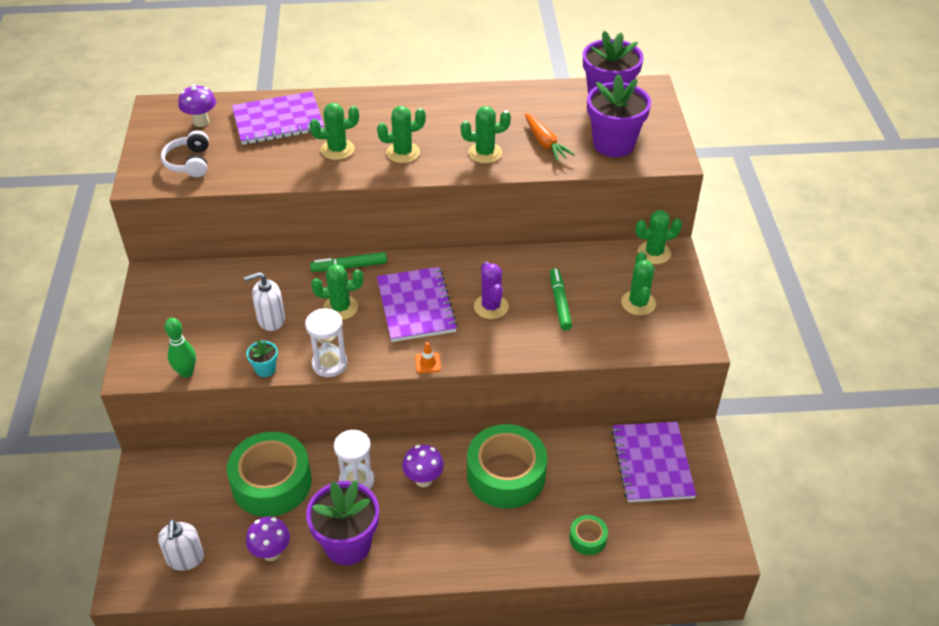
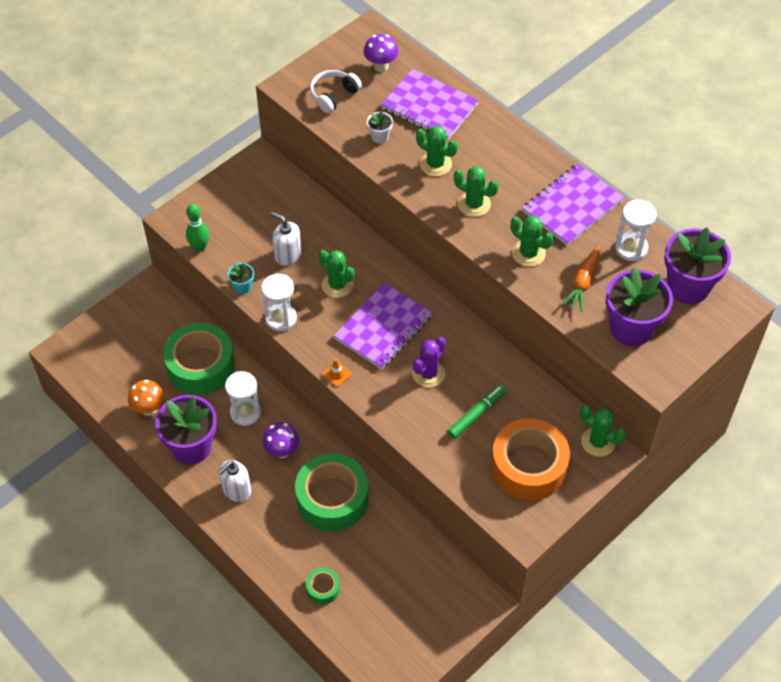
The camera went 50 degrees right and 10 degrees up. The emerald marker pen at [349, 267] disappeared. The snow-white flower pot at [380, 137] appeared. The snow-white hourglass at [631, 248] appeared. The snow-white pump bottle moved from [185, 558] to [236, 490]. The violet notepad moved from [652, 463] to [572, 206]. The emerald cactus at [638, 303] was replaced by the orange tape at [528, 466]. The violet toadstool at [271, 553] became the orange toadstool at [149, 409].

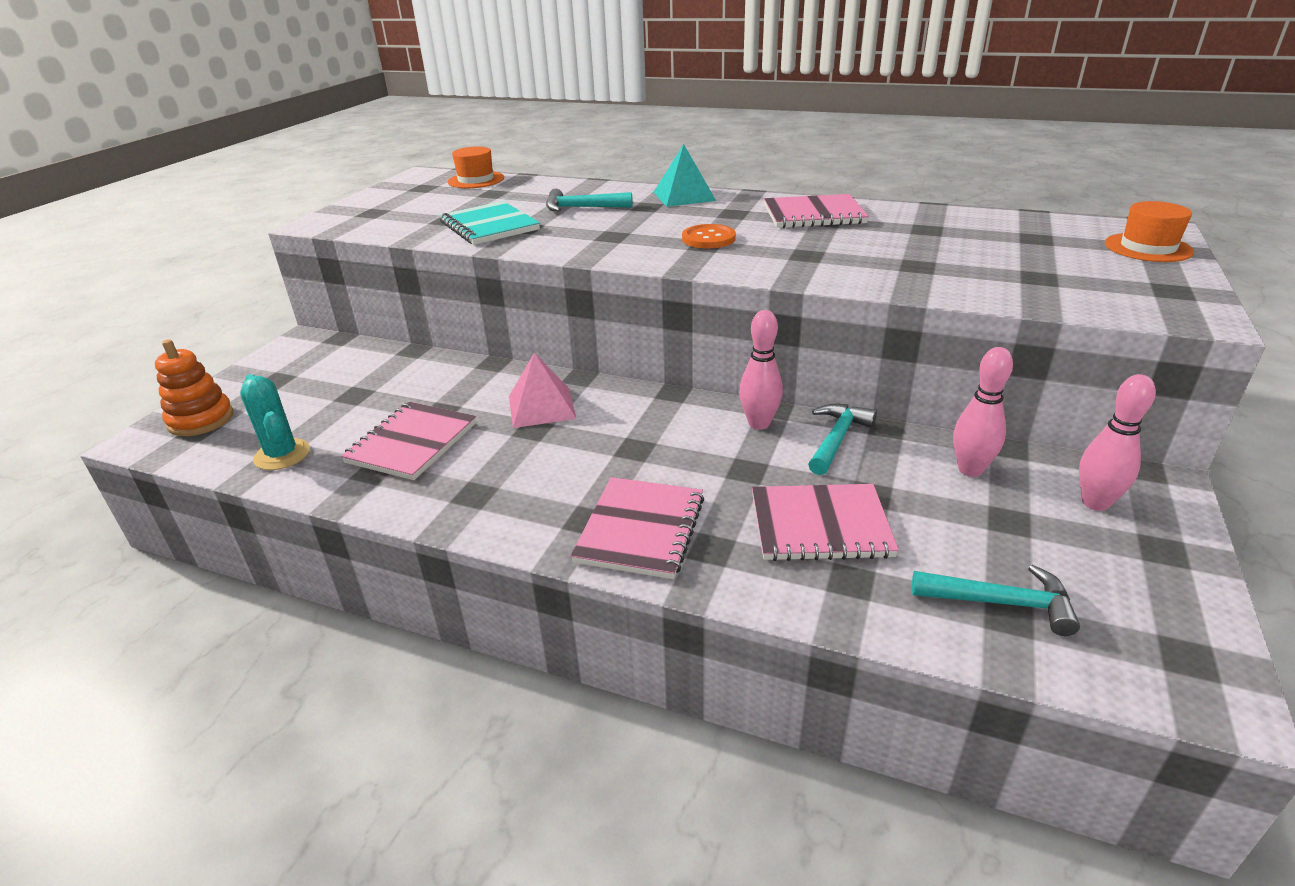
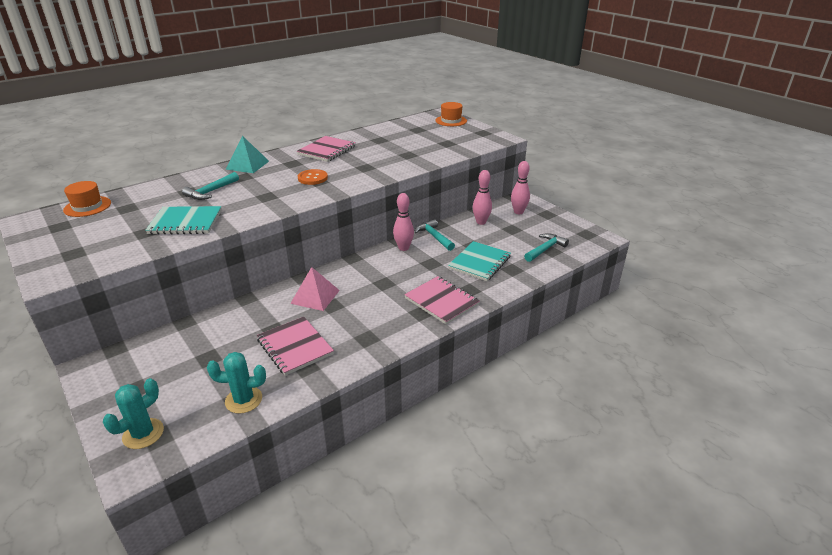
The camera went 60 degrees left and 0 degrees up. The orange ring stacker at [201, 420] was replaced by the turquoise cactus at [143, 434]. The rosy notepad at [820, 525] became the turquoise notepad at [480, 262].

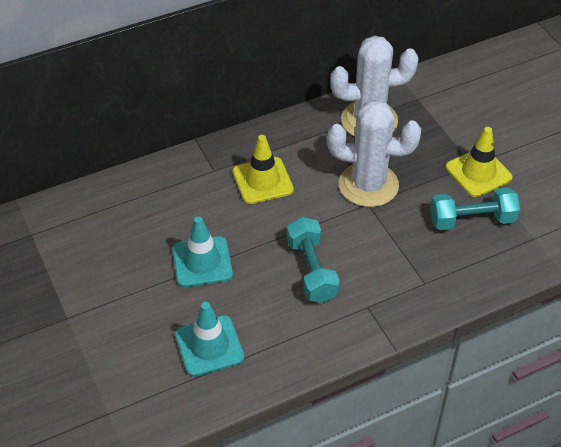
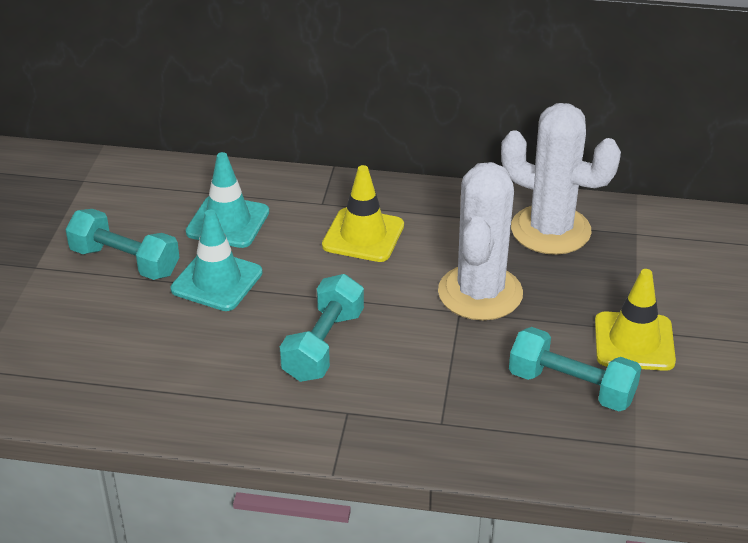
The camera went 35 degrees right and 10 degrees down. The turquoise hand weight at [125, 262] appeared. The turquoise traffic cone moved from [209, 346] to [228, 222]. The snow-white cactus at [368, 185] turned 60 degrees clockwise.

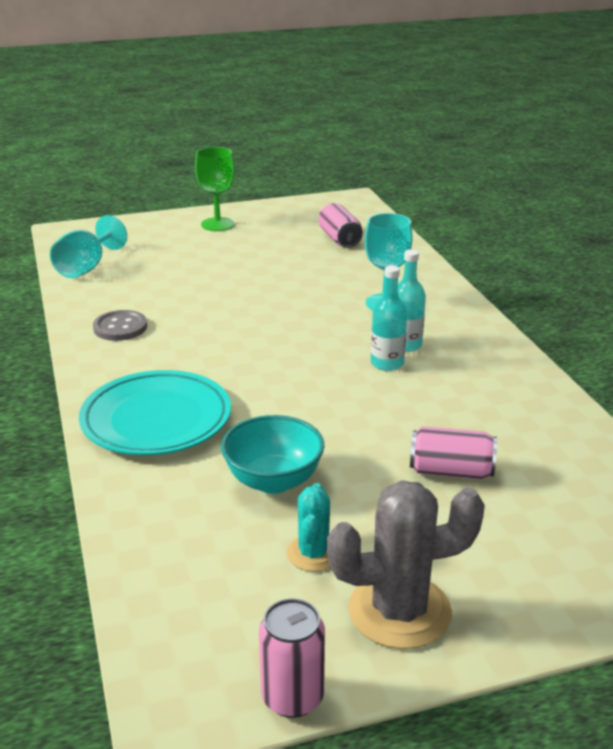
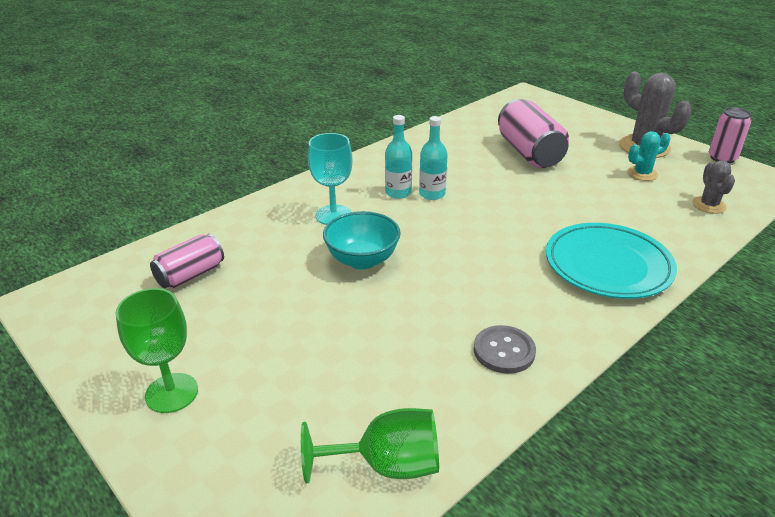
The camera went 115 degrees left and 5 degrees up. The gray cactus at [709, 205] appeared. The turquoise deep dish moved from [273, 481] to [362, 260]. The turquoise chalice at [86, 268] became the emerald chalice at [387, 465]. The rosy soda can at [450, 471] changed to 1.62 times the size.

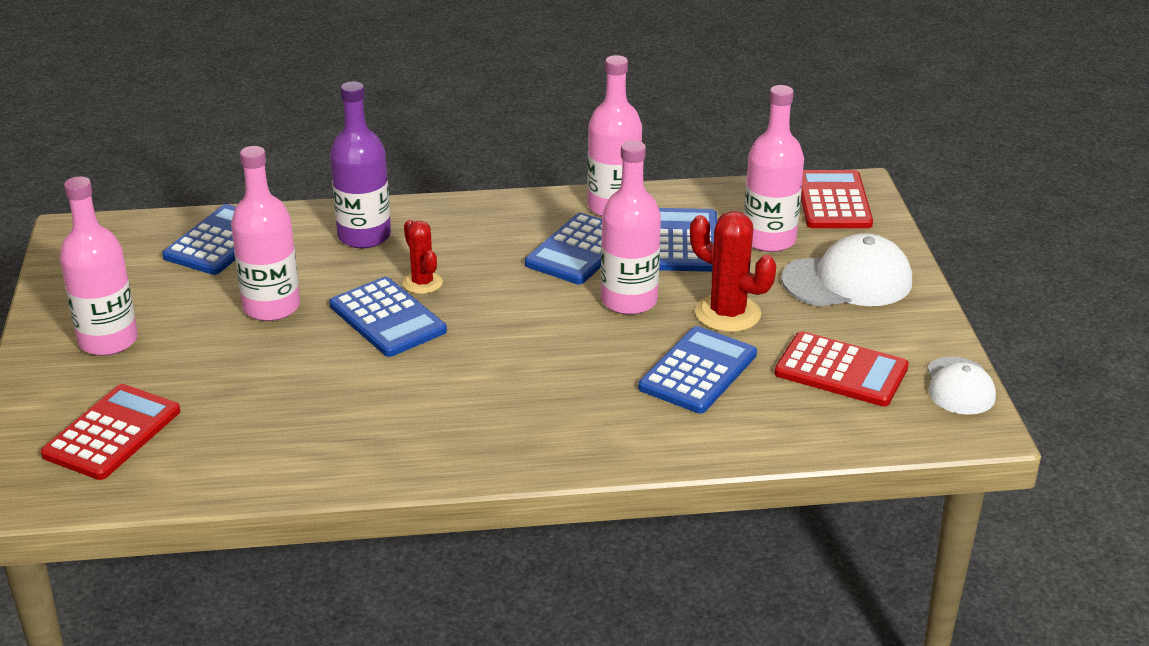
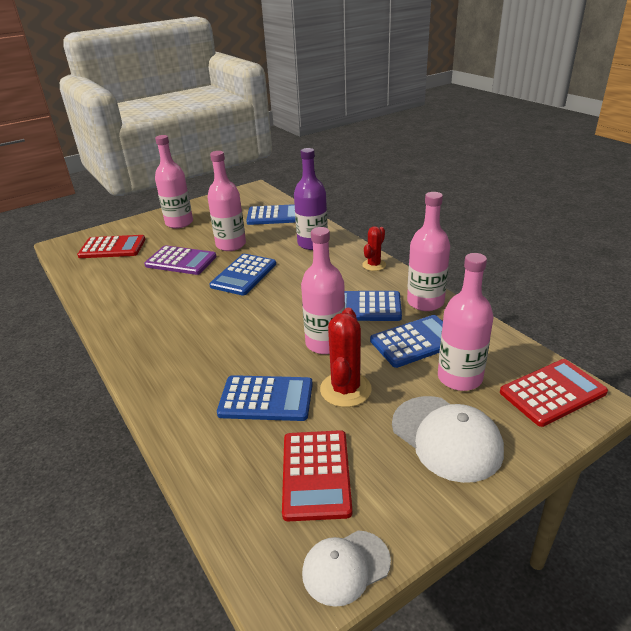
The camera went 65 degrees right and 0 degrees up. The violet adding machine at [181, 261] appeared. The red cactus moved from [422, 283] to [374, 265].

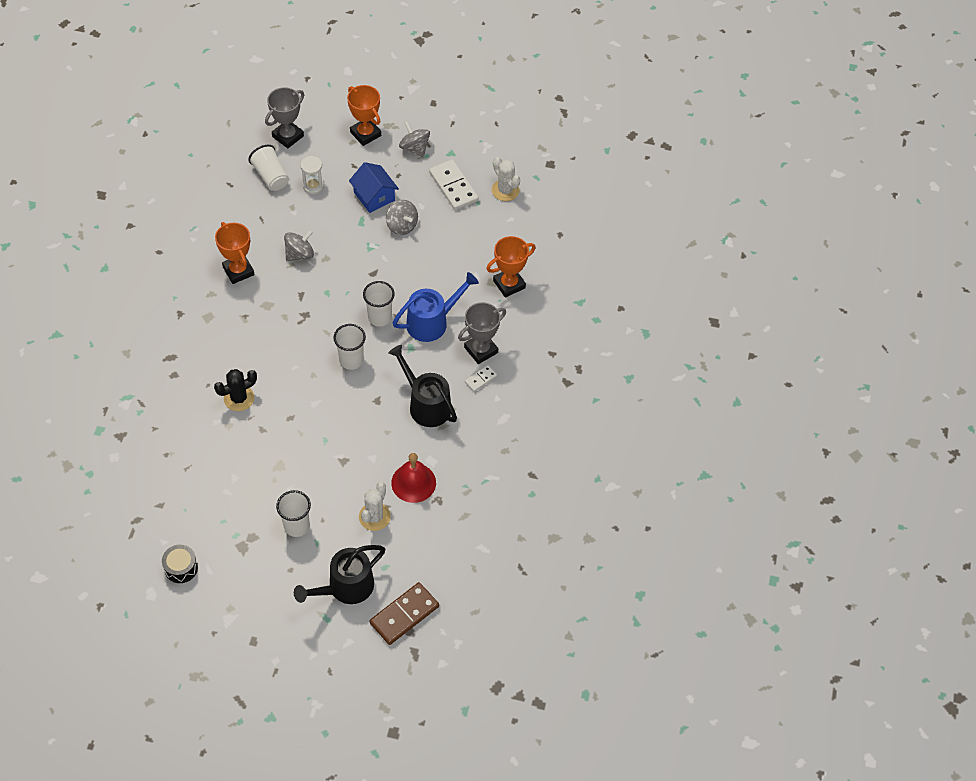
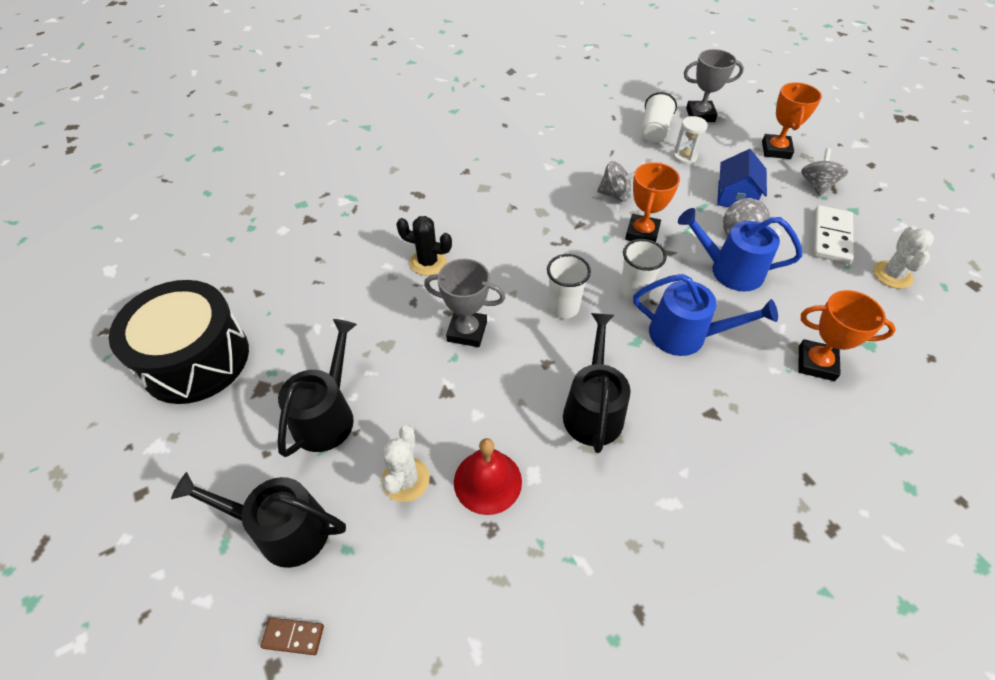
The camera went 50 degrees right and 5 degrees down. The snow-white domino at [480, 379] disappeared. The blue sprinkling can at [729, 270] appeared. The orange trophy moved from [238, 271] to [642, 233]. The gray trophy moved from [481, 350] to [467, 331]. The snow-white cup at [296, 526] was replaced by the black sprinkling can at [327, 415]. The snow-white cactus at [374, 517] turned 60 degrees counterclockwise. The black toy drum at [181, 568] changed to 2.43 times the size. The russet domino at [404, 614] changed to 0.51 times the size.

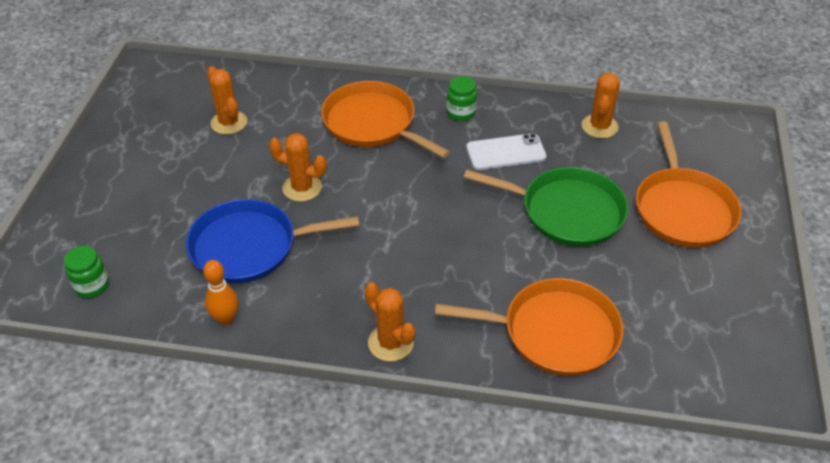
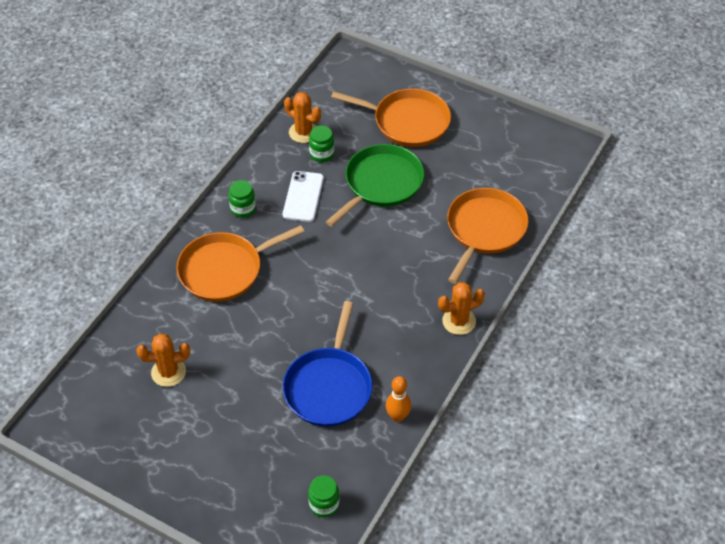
The camera went 70 degrees left and 5 degrees up. The orange cactus at [302, 188] disappeared. The emerald preserve jar at [322, 154] appeared.

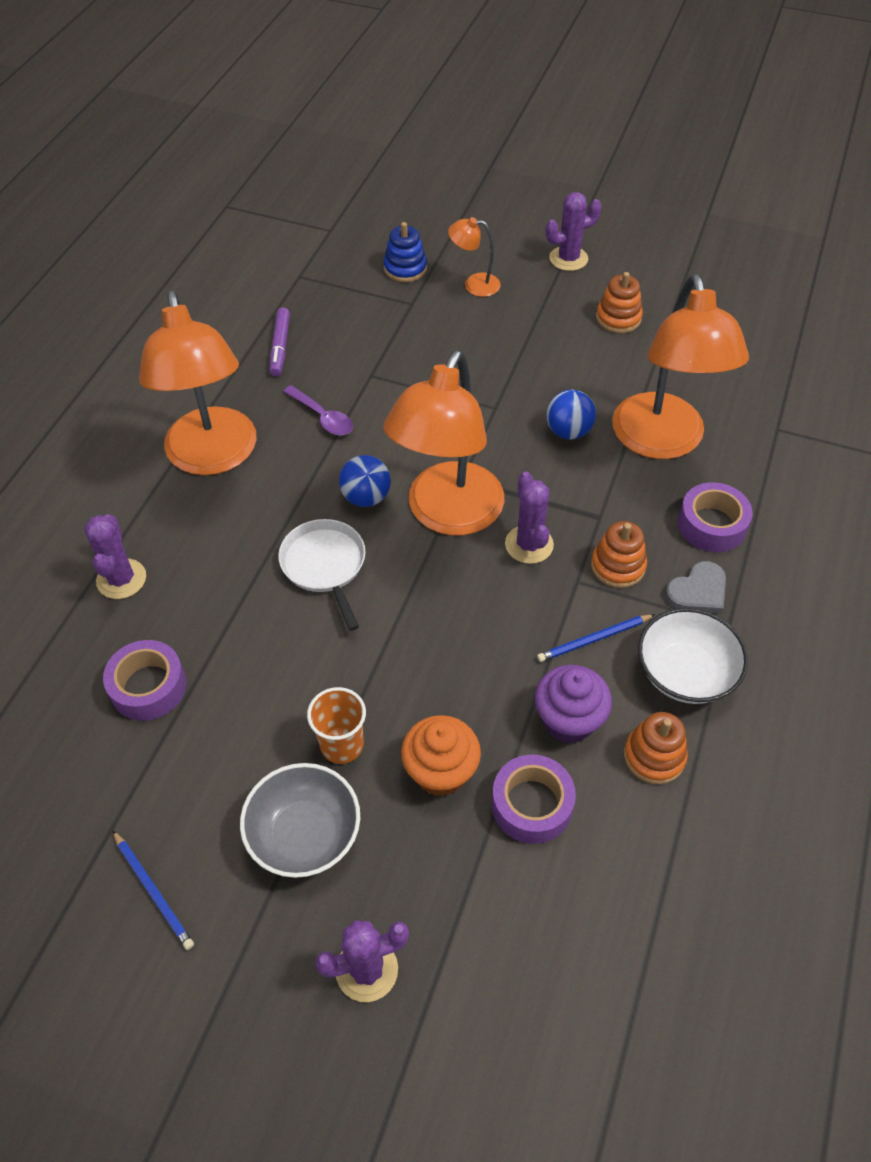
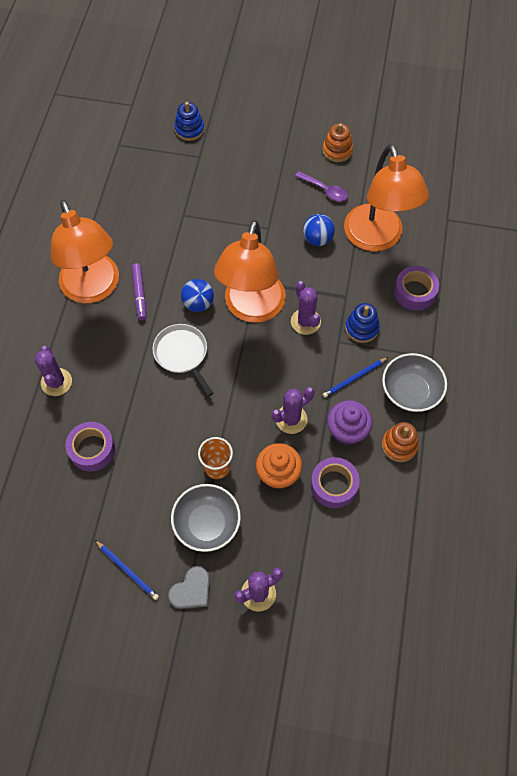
The camera went 10 degrees left and 10 degrees up. The orange desk lamp at [474, 284] disappeared. The violet marker pen moved from [280, 347] to [140, 294]. The violet teaspoon moved from [323, 417] to [325, 190]. The violet cactus moved from [568, 259] to [291, 419]. The gray heart moved from [698, 591] to [191, 590]. The orange ring stacker at [618, 566] became the blue ring stacker at [361, 328]. The snow-white deep dish at [685, 673] became the gray deep dish at [410, 391].

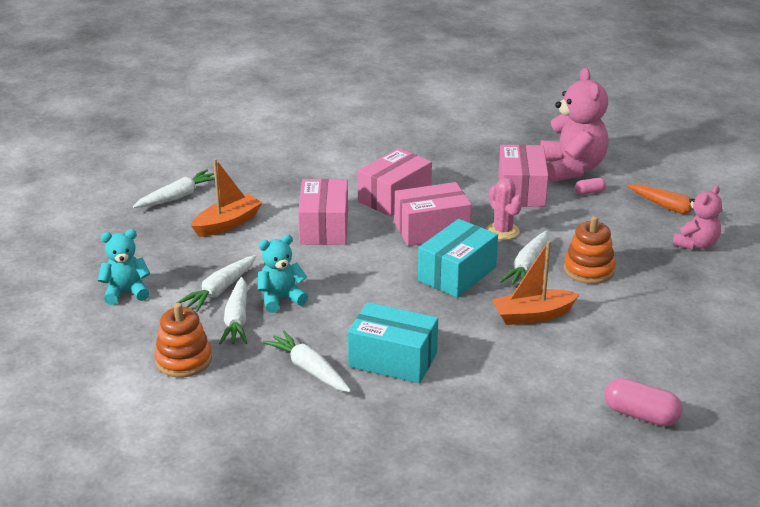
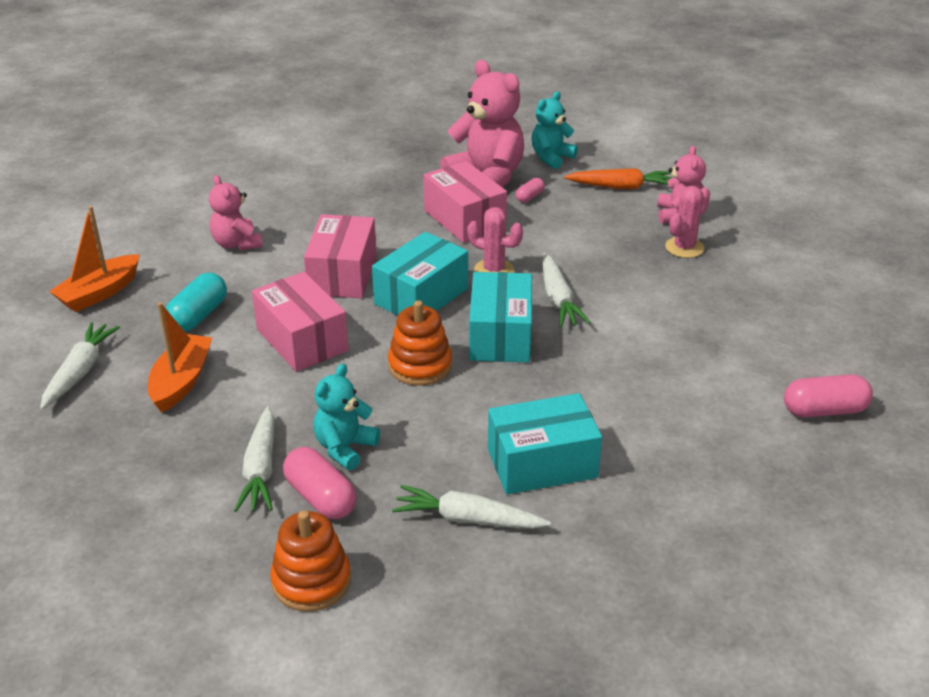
The camera went 35 degrees left and 5 degrees up. The turquoise pill shape at [198, 316] appeared. The rosy teddy at [237, 244] appeared. The rosy cactus at [684, 247] appeared. The turquoise teddy moved from [126, 292] to [551, 157]. The orange toy boat moved from [533, 315] to [99, 293]. The orange ring stacker moved from [589, 270] to [420, 366]. The snow-white toy carrot at [237, 320] was replaced by the rosy pill shape at [320, 497]. The rosy box at [431, 229] became the turquoise box at [421, 296].

